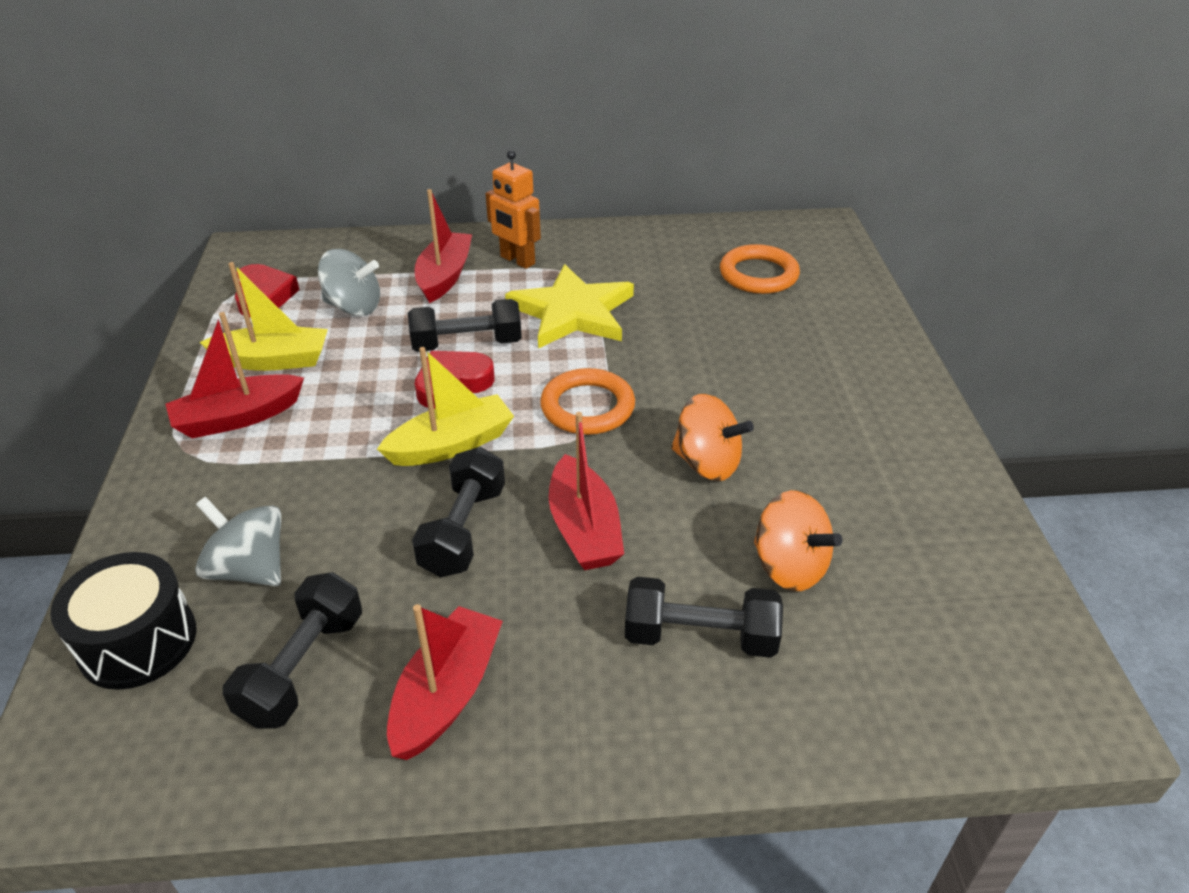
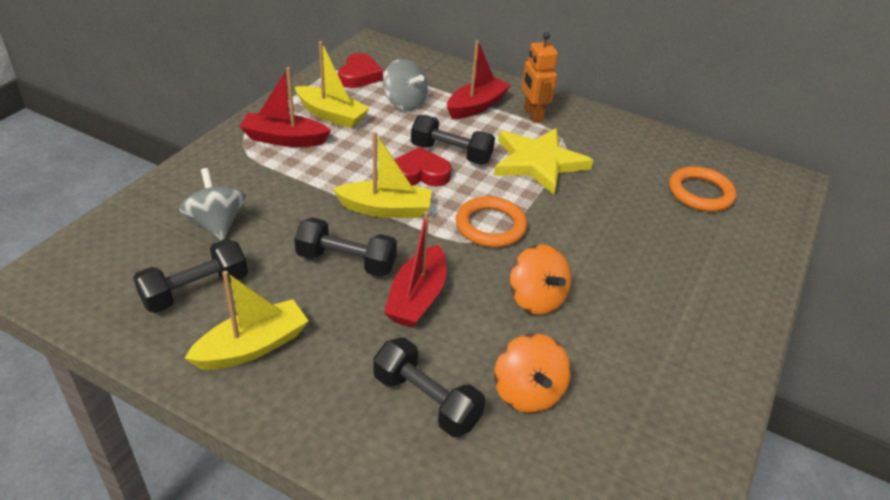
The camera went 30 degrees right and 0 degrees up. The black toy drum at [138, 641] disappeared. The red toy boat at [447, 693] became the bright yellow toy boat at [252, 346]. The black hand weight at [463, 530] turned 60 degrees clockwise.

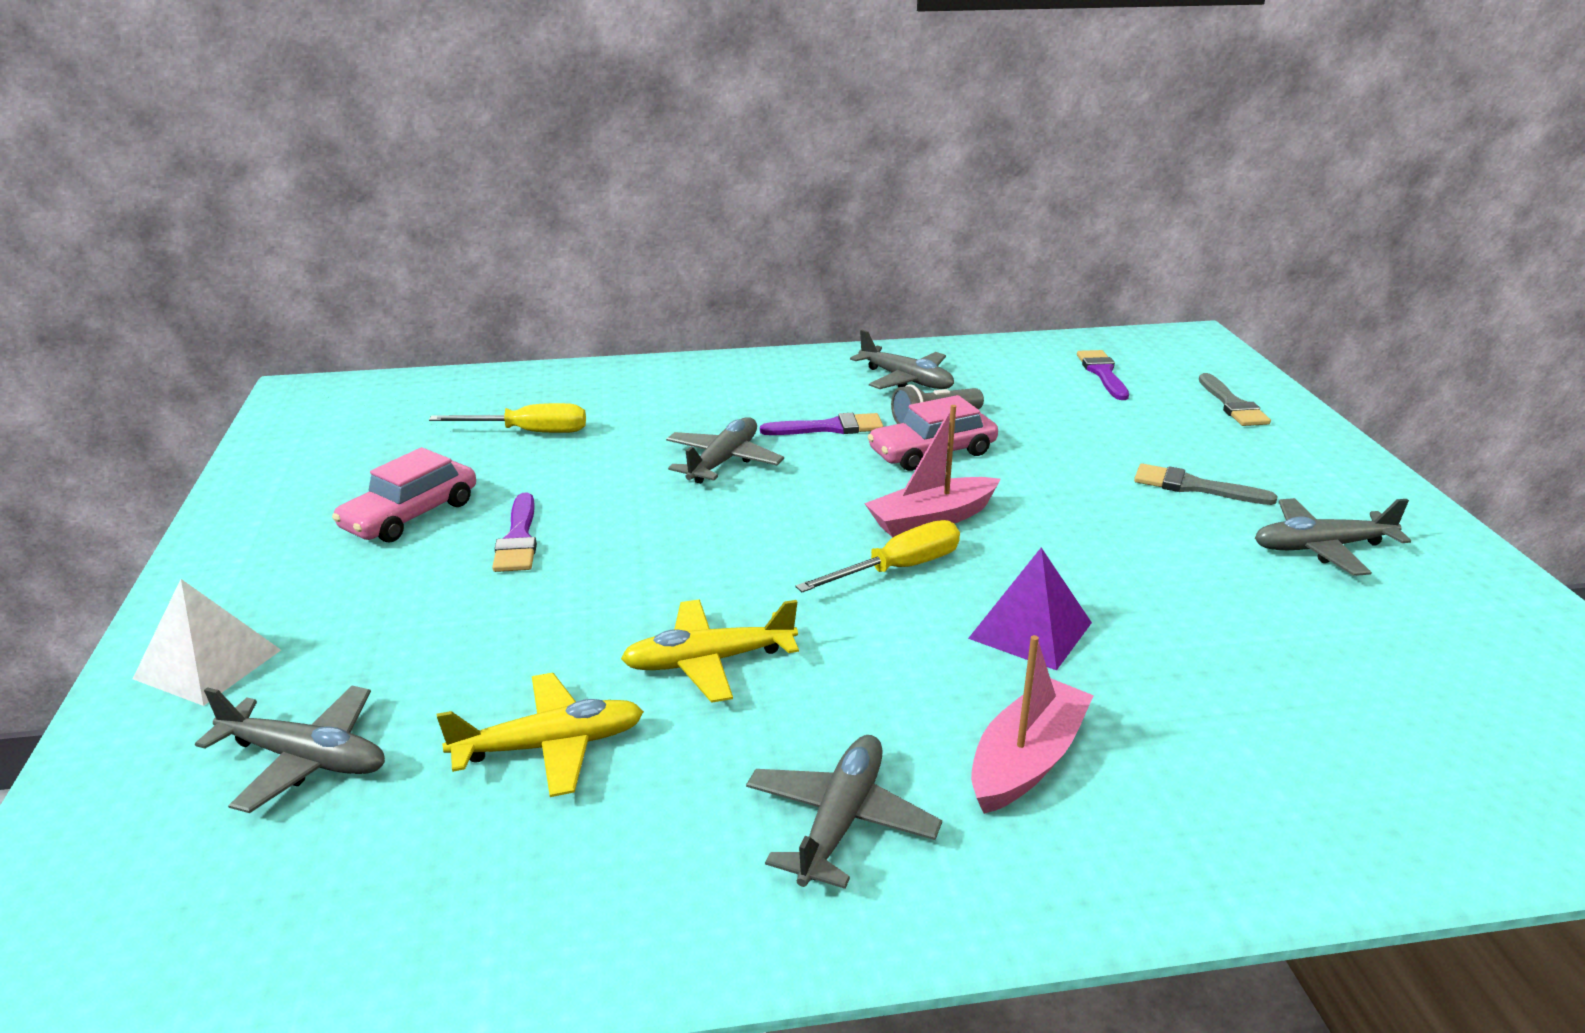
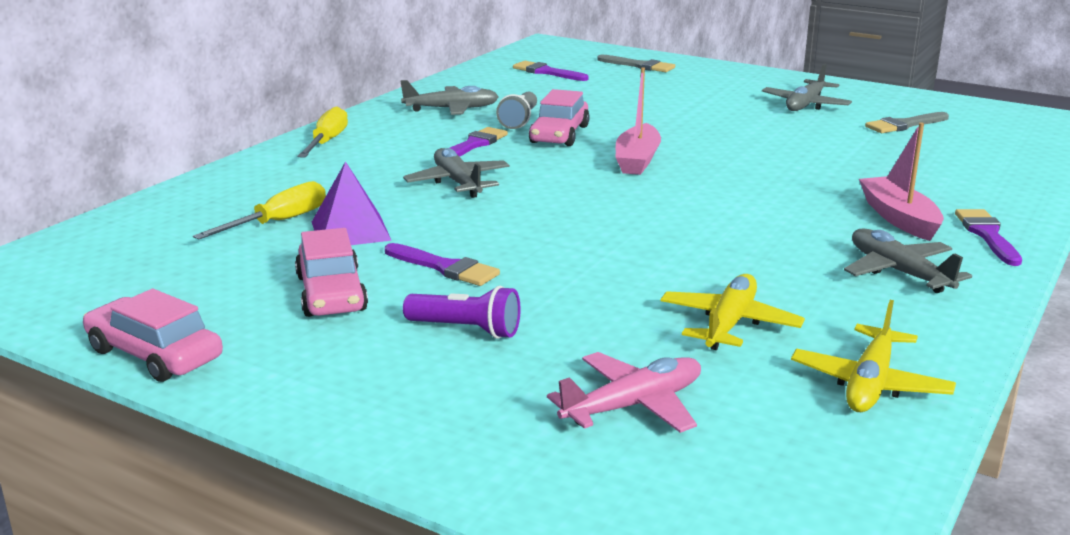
The camera went 50 degrees left and 5 degrees down. The snow-white solid pyramid at [208, 664] disappeared. The rosy automobile at [155, 354] appeared. The violet torch at [466, 330] appeared. The violet paintbrush at [987, 235] appeared. The bright yellow aeroplane moved from [708, 661] to [870, 384]. The bright yellow flat screwdriver moved from [898, 569] to [327, 142]. The violet solid pyramid moved from [1030, 630] to [350, 231]. The gray paintbrush moved from [1194, 487] to [904, 125]. The gray aeroplane at [306, 759] became the rosy aeroplane at [634, 405].

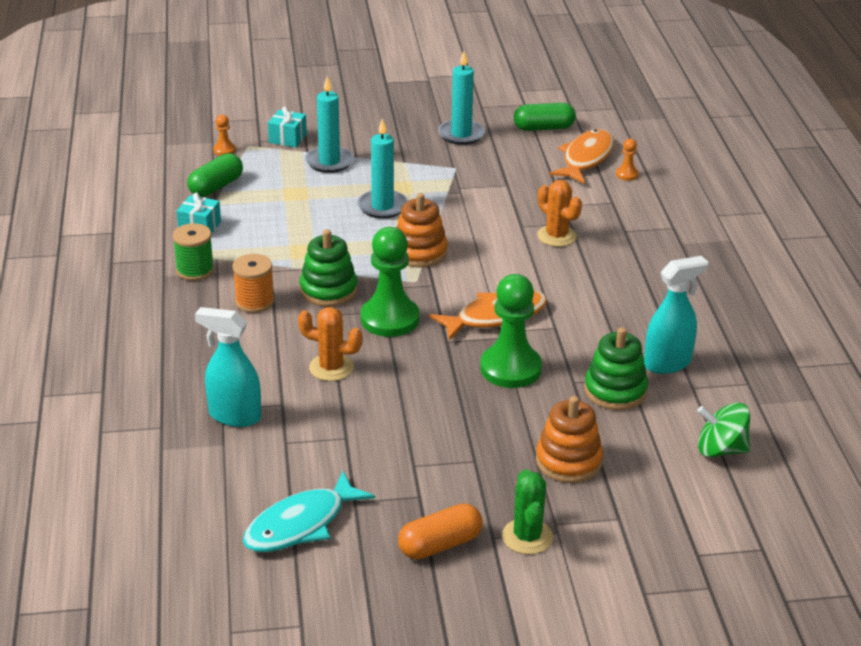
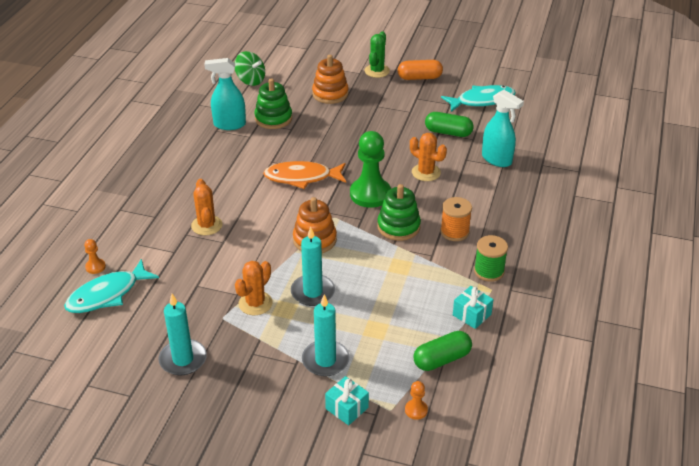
The camera went 155 degrees left and 5 degrees up. The emerald pawn at [510, 368] disappeared. The orange cactus at [255, 303] appeared. The emerald pill shape moved from [543, 128] to [448, 132]. The orange fish figure at [586, 158] became the turquoise fish figure at [107, 294].

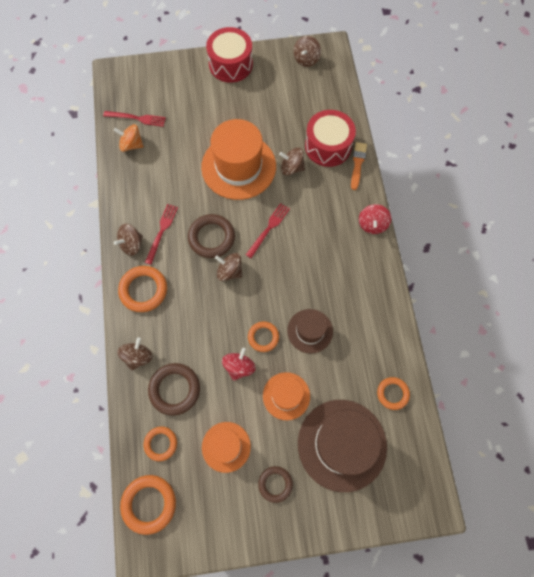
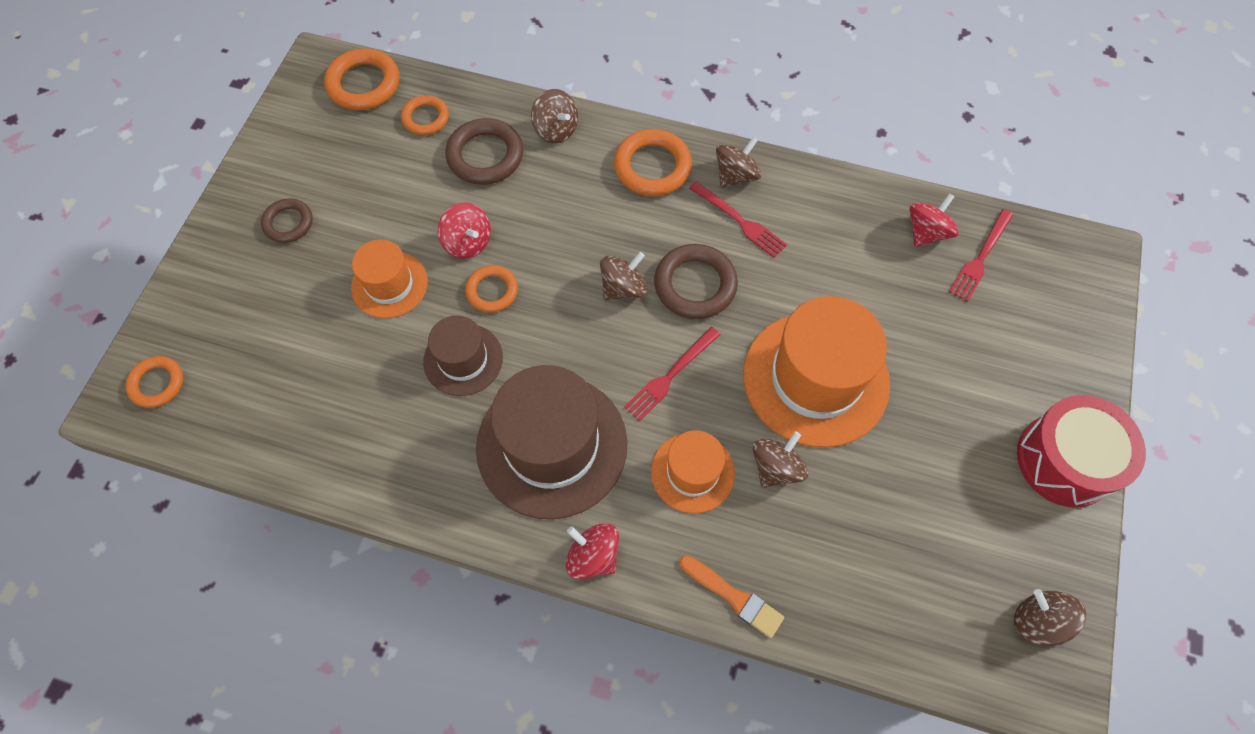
The camera went 115 degrees right and 5 degrees down. The red toy drum at [328, 146] disappeared. The orange top hat moved from [226, 447] to [692, 472]. The russet top hat moved from [342, 444] to [552, 445]. The orange hoop moved from [392, 393] to [157, 383]. The orange spinning top at [131, 145] became the red spinning top at [926, 232]. The russet spinning top at [131, 244] turned 60 degrees clockwise. The red fork at [268, 228] turned 75 degrees clockwise.

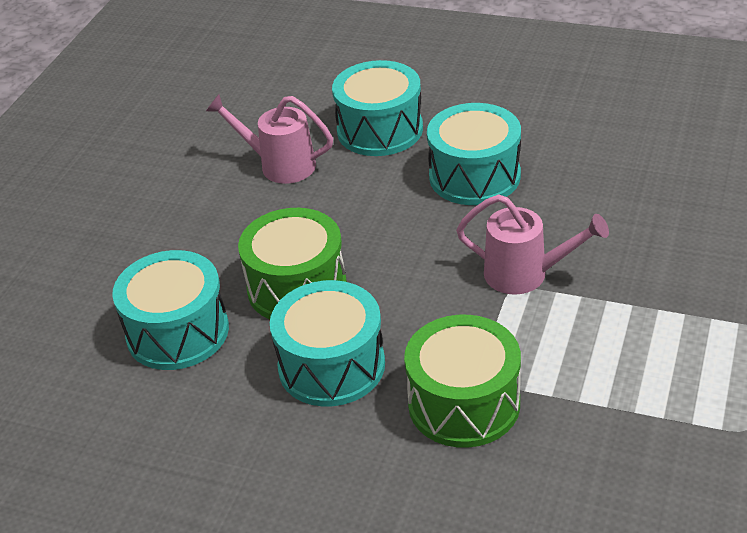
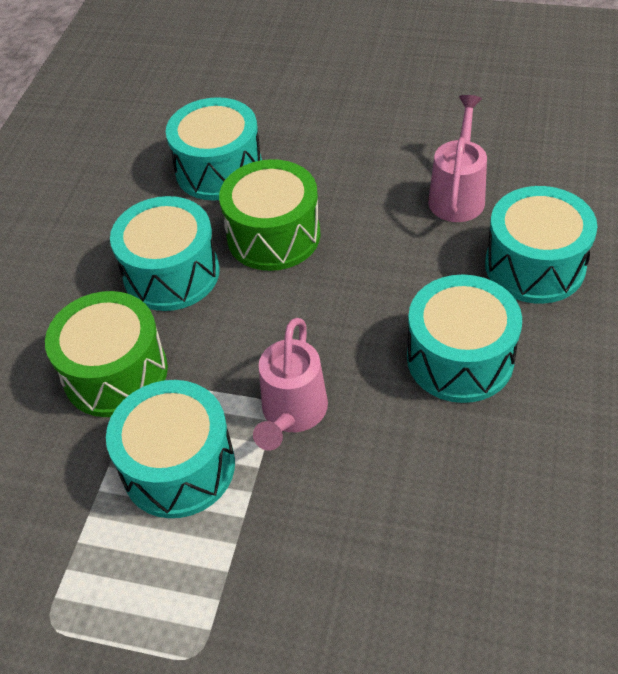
The camera went 85 degrees right and 10 degrees up. The turquoise toy drum at [179, 466] appeared.

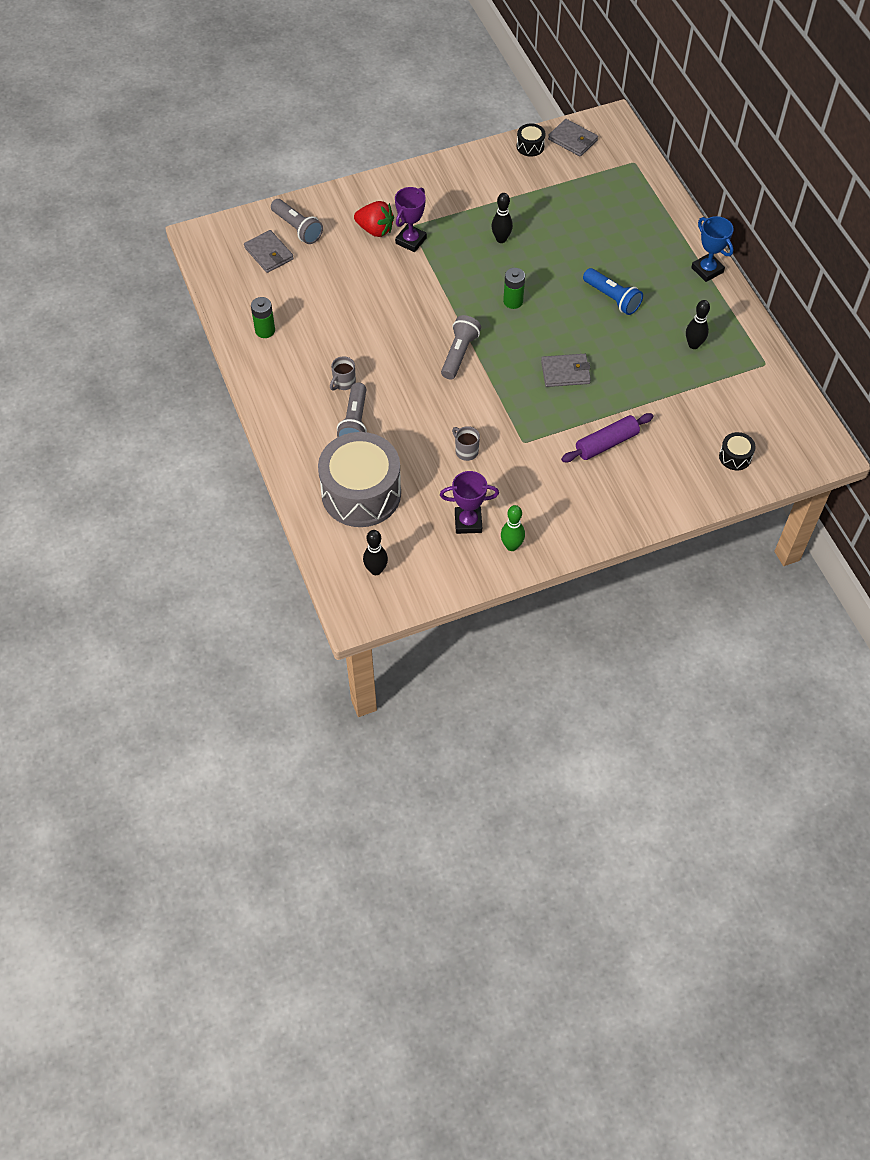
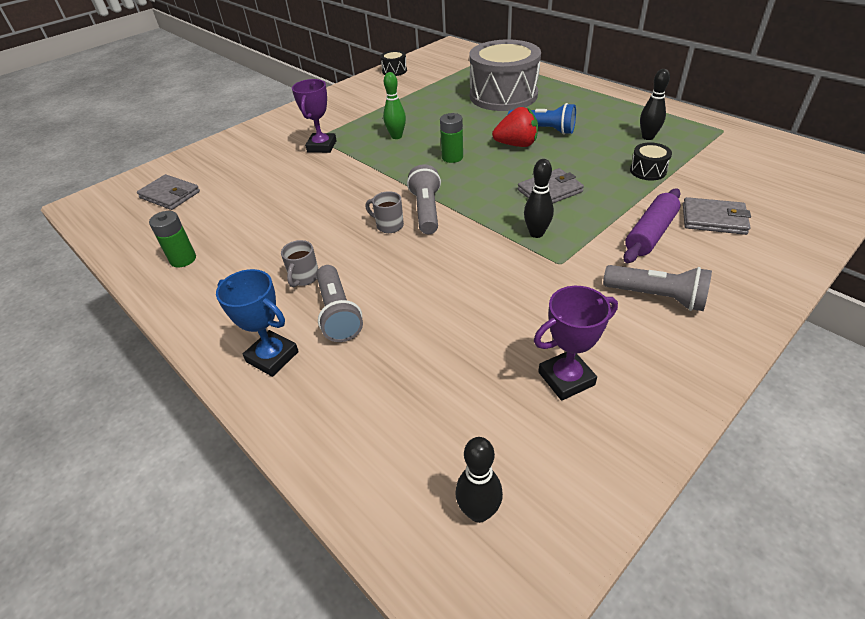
The camera went 20 degrees left and 15 degrees down. The gray torch moved from [297, 228] to [656, 297]. The gray toy drum moved from [361, 493] to [503, 95]. The red berry moved from [375, 230] to [516, 145]. The gray tea mug moved from [466, 451] to [389, 225]. The black bowling pin moved from [501, 239] to [536, 233]. The emerald bowling pin moved from [511, 546] to [396, 136]. The gray billfold moved from [572, 140] to [714, 219]. The blue trophy moved from [707, 270] to [272, 357]. The black toy drum moved from [735, 457] to [648, 171].

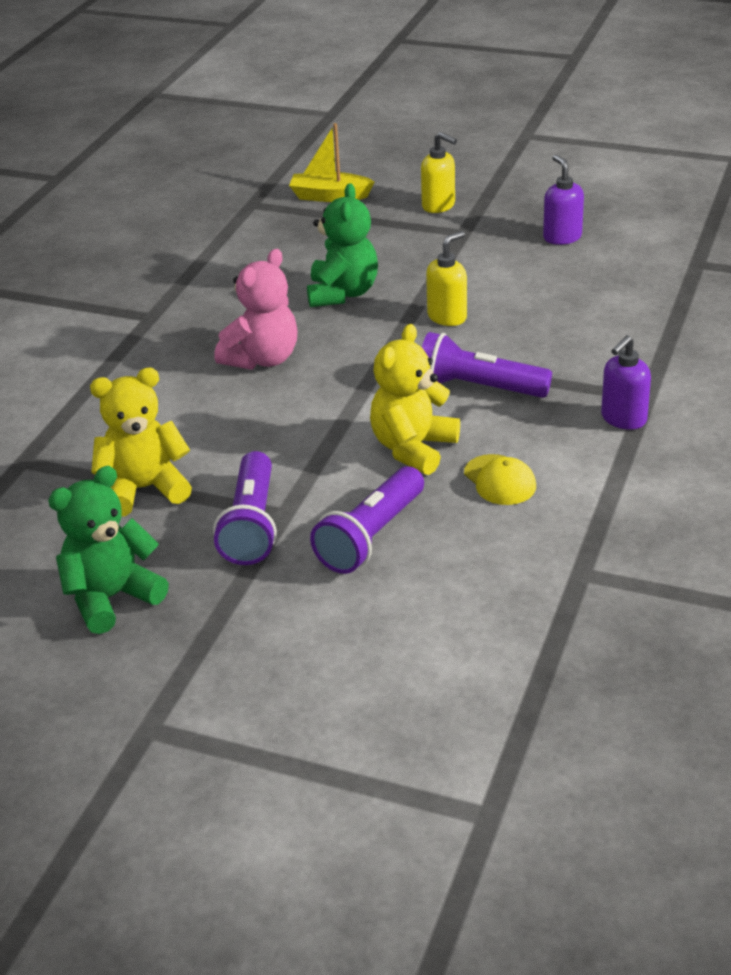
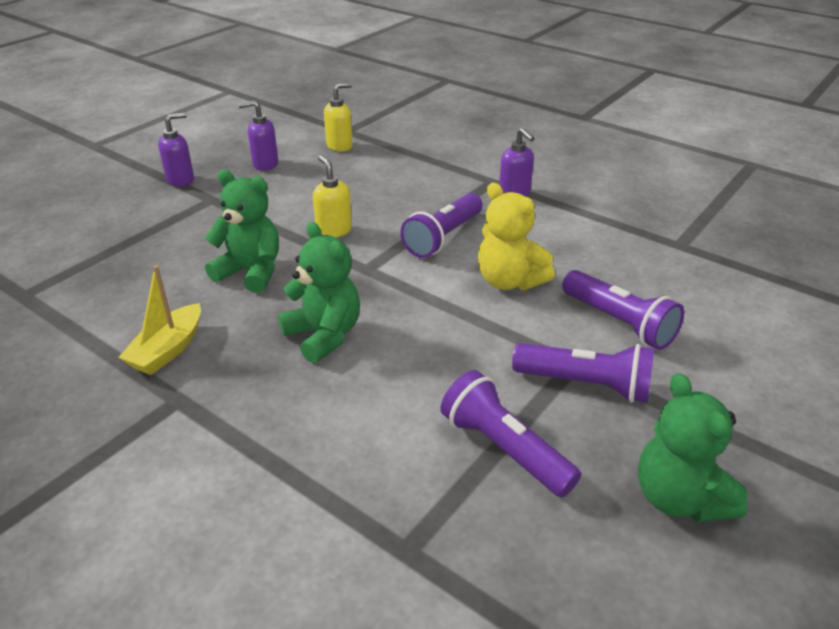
The camera went 75 degrees left and 0 degrees up. The bright yellow peaked cap at [500, 480] disappeared. The violet pump bottle at [181, 180] appeared. The bright yellow toy boat moved from [330, 196] to [168, 350]. The bright yellow pump bottle moved from [439, 206] to [340, 146]. The bright yellow teddy at [144, 489] was replaced by the violet torch at [504, 449]. The rosy teddy at [262, 359] became the emerald teddy at [324, 335].

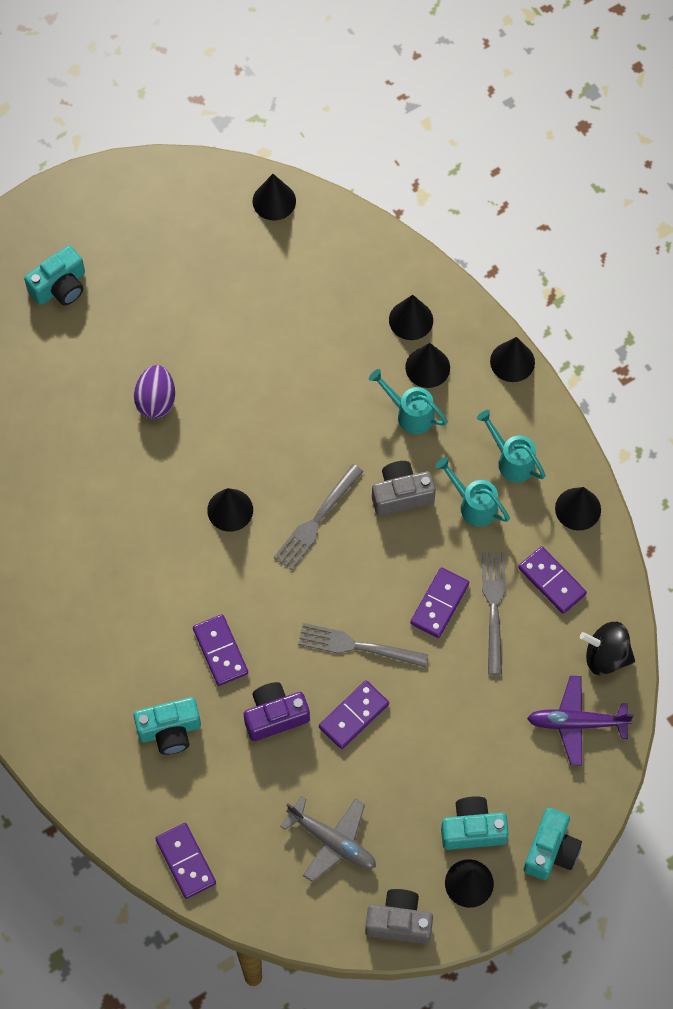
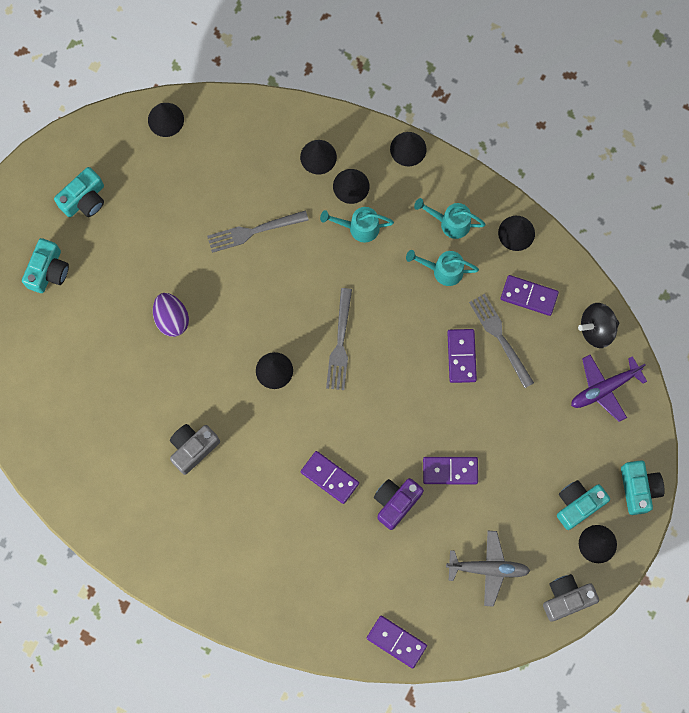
The camera went 30 degrees left and 10 degrees up. The turquoise compact camera moved from [170, 730] to [84, 199]. The gray fork moved from [357, 646] to [254, 231]. The gray compact camera moved from [401, 494] to [193, 448]. The violet domino at [354, 716] turned 75 degrees clockwise.

